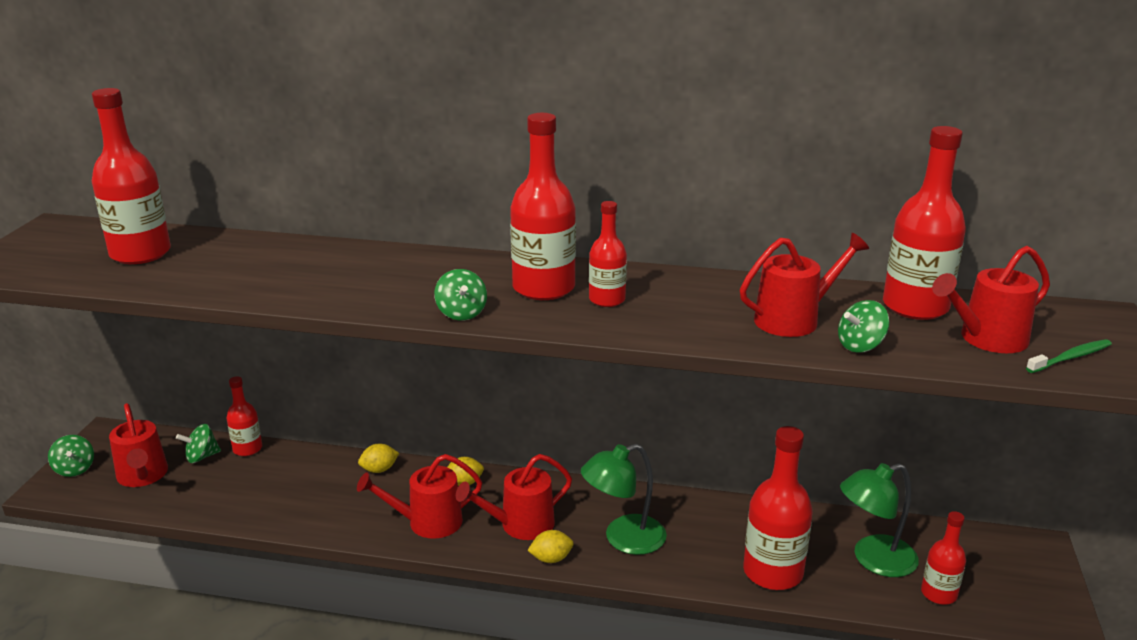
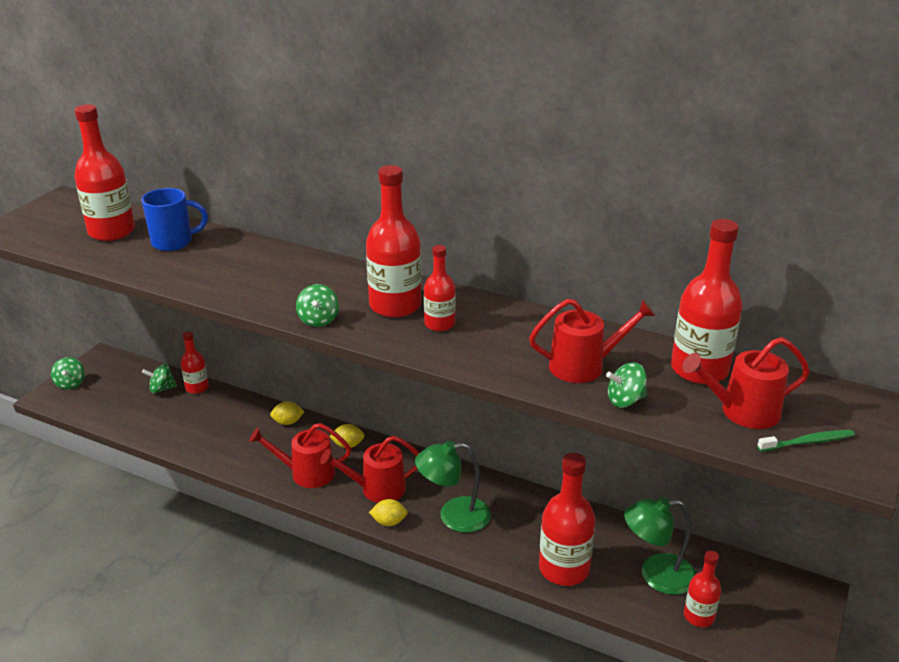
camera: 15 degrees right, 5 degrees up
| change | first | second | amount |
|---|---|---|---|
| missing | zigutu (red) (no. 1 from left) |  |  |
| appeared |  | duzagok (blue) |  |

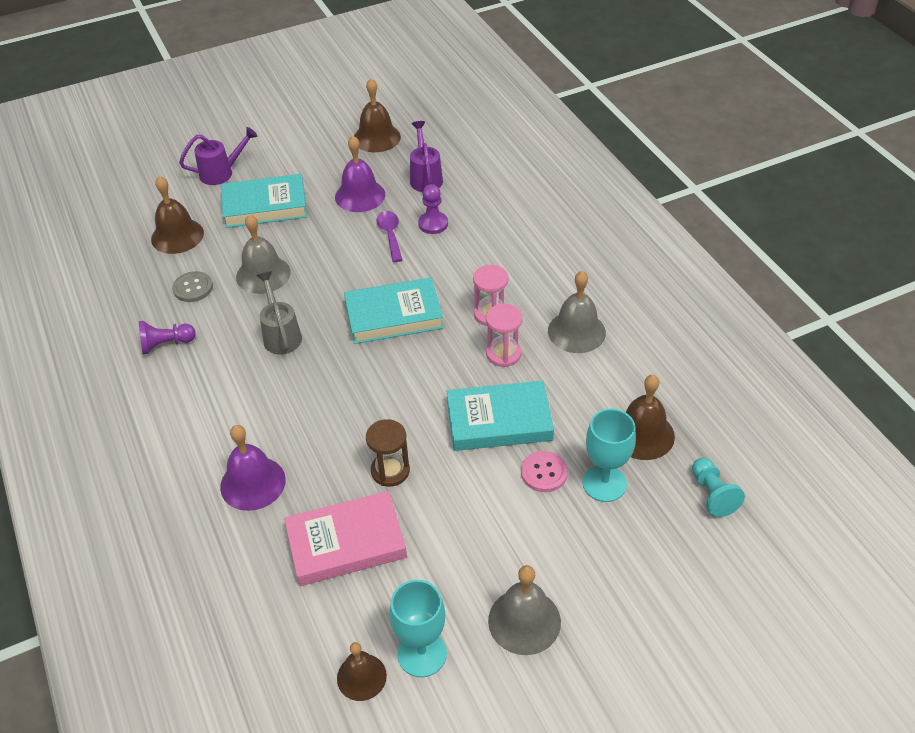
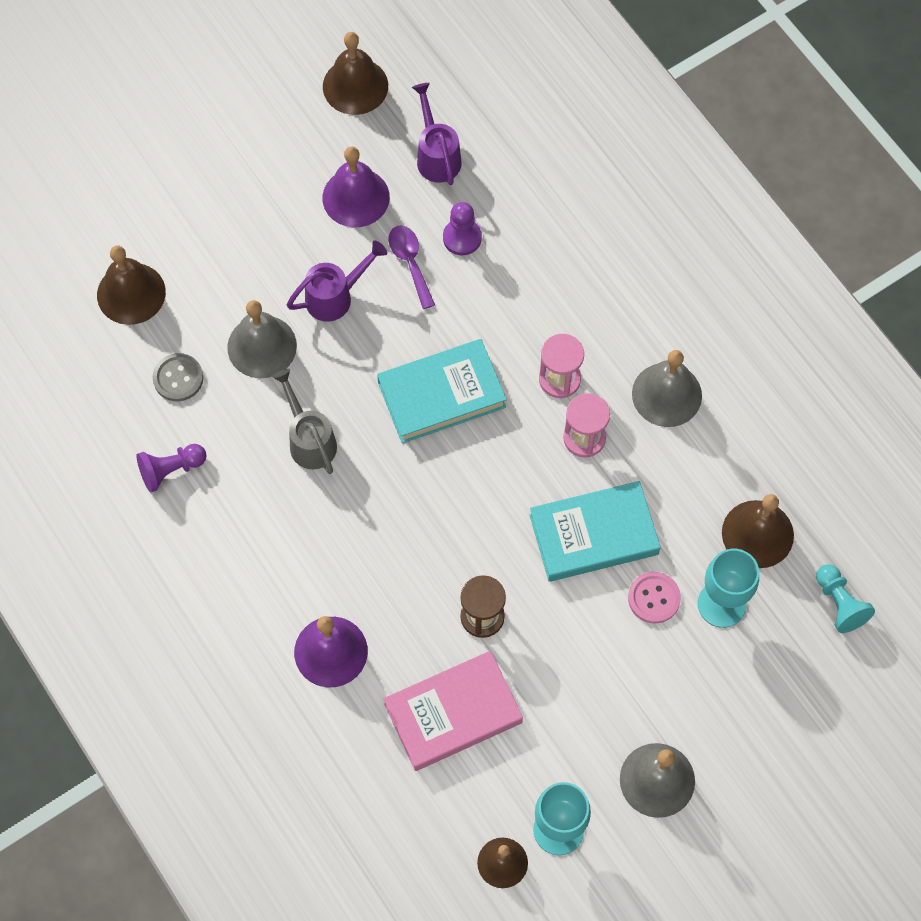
camera: 10 degrees left, 20 degrees up
| change | first | second | amount |
|---|---|---|---|
| missing | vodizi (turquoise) (no. 1 from left) |  |  |
| relocated | zigutu (purple) (no. 1 from left) |  |  |

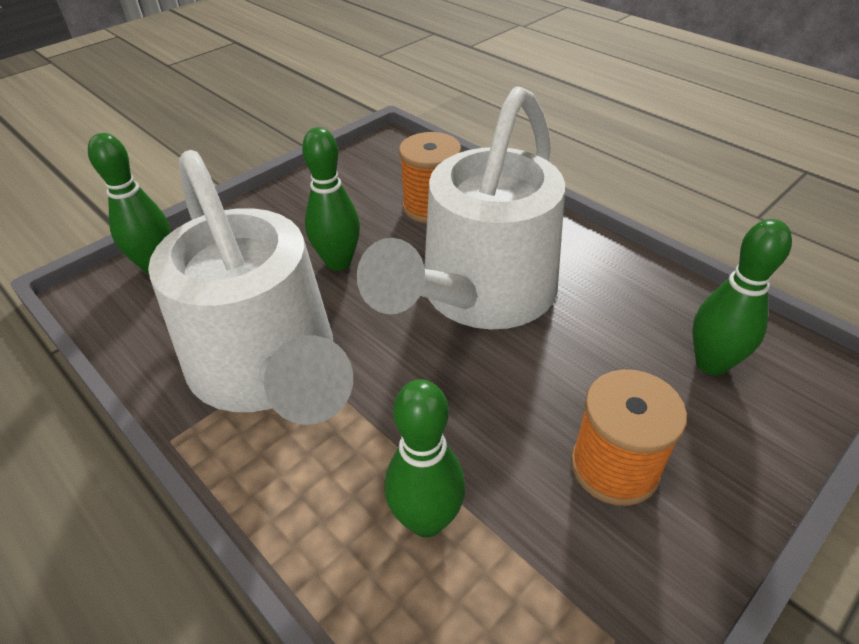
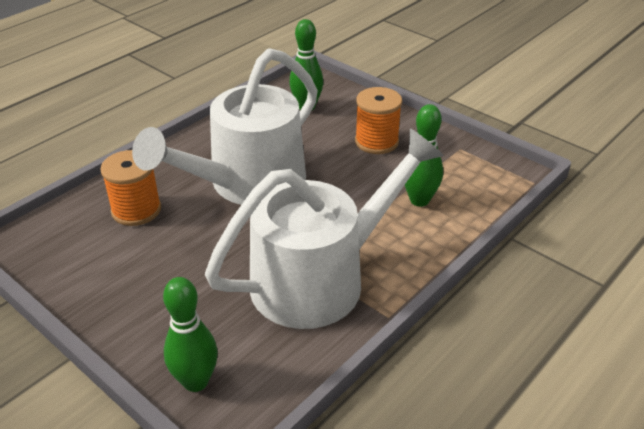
camera: 95 degrees left, 5 degrees down
| change | first | second | amount |
|---|---|---|---|
| missing | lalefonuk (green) (no. 2 from left) |  |  |
| spun | zigutu (white) (no. 2 from left in the first image) | zigutu (white) (no. 1 from left) | 105 degrees clockwise |

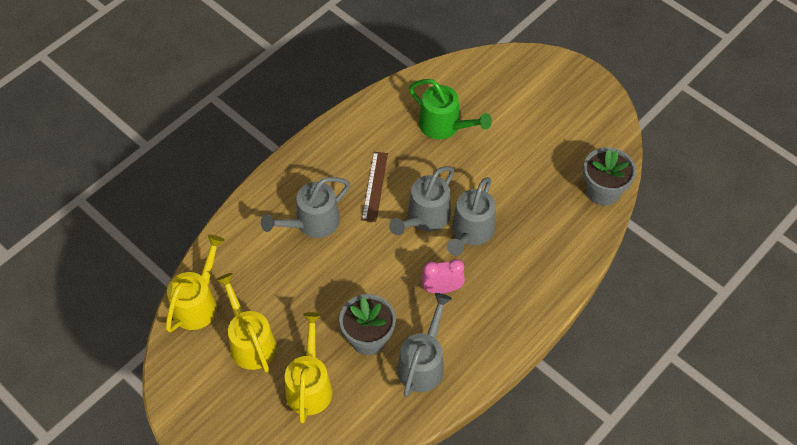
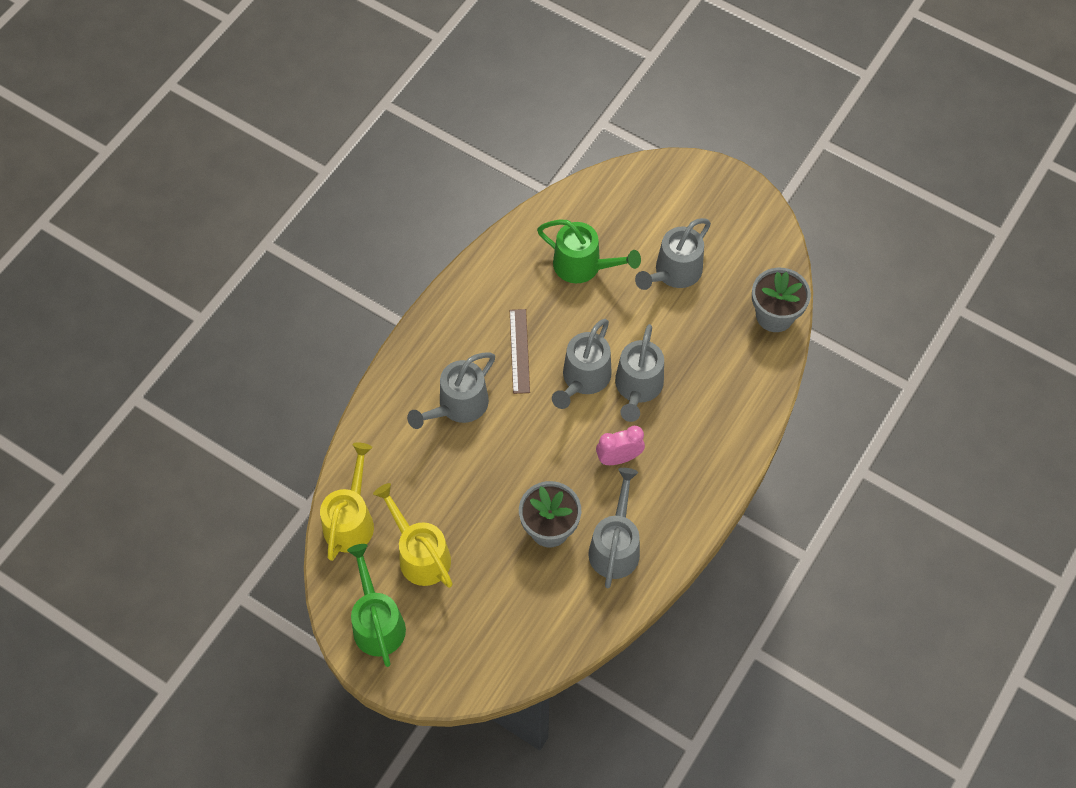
camera: 10 degrees left, 5 degrees up
| change | first | second | amount |
|---|---|---|---|
| missing | zigutu (yellow) (no. 3 from left) |  |  |
| appeared |  | zigutu (green) (no. 1 from left) |  |
| appeared |  | zigutu (grey) (no. 5 from left) |  |

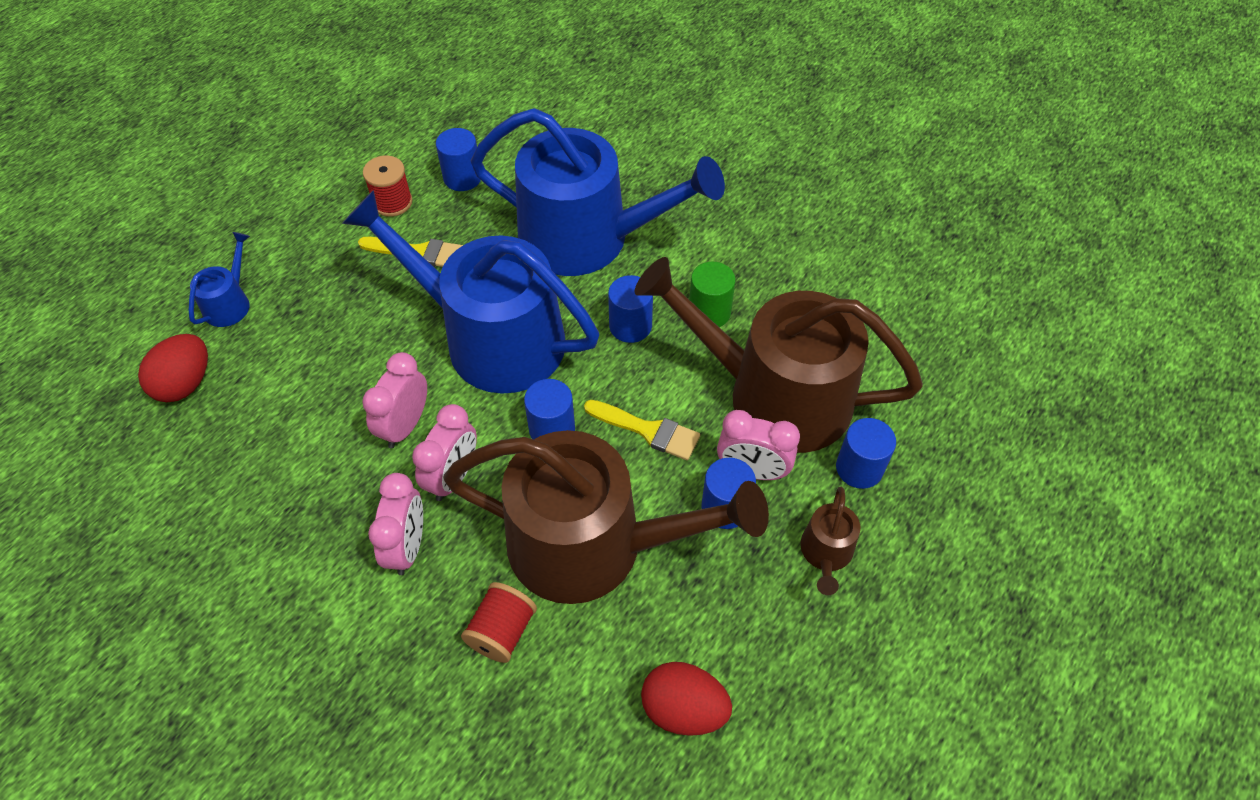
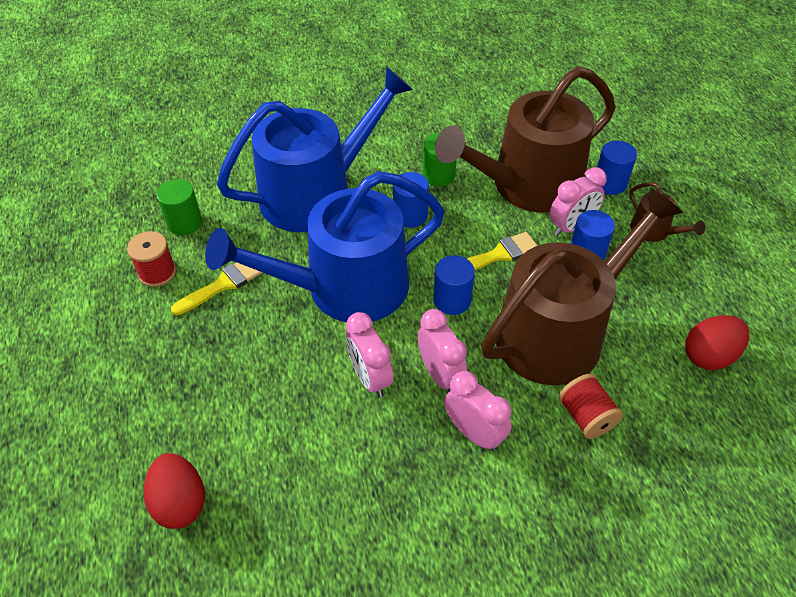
camera: 50 degrees left, 5 degrees down
| change | first | second | amount |
|---|---|---|---|
| missing | zigutu (blue) (no. 1 from left) |  |  |
| colour | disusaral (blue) (no. 1 from left) | disusaral (green) (no. 1 from left) |  |

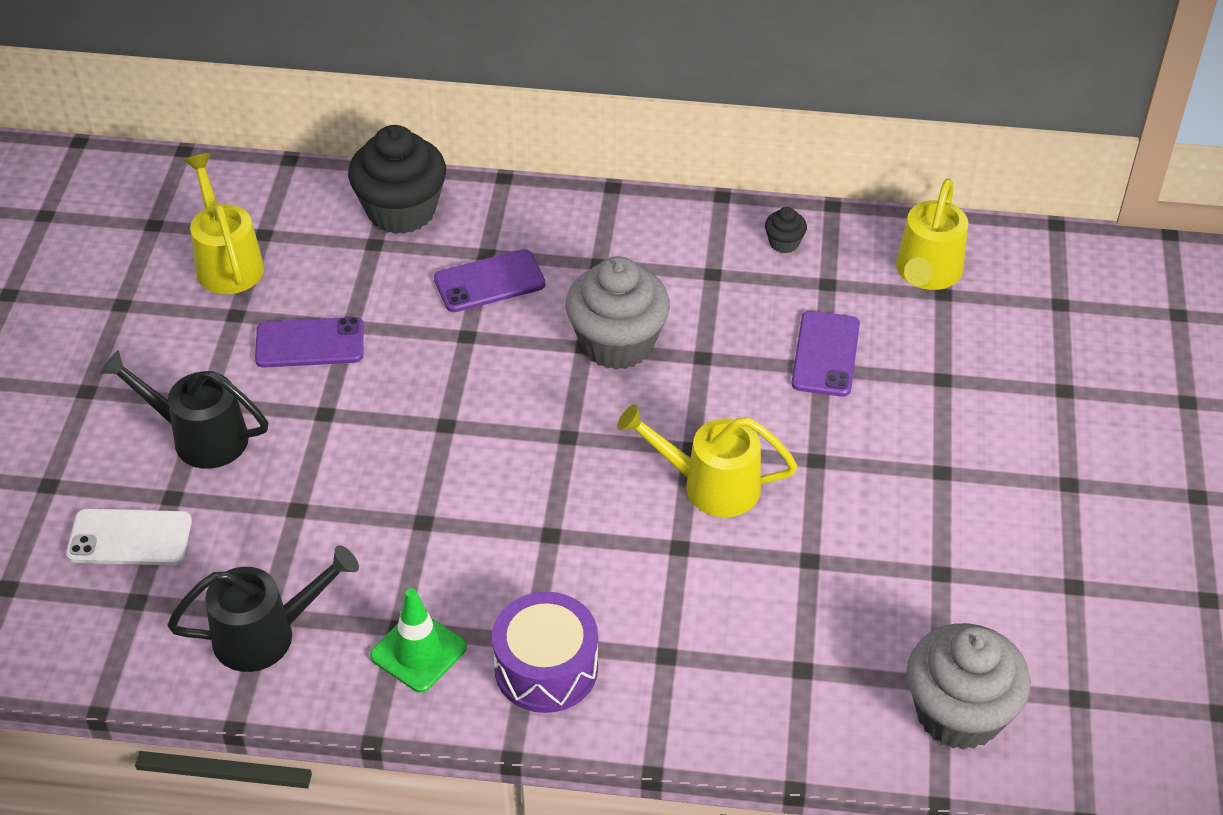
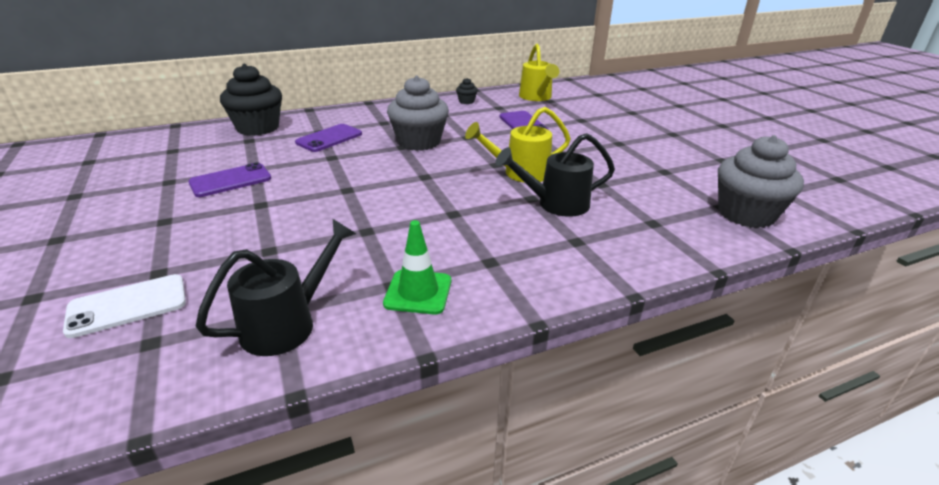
camera: 30 degrees left, 15 degrees down
| change | first | second | amount |
|---|---|---|---|
| missing | zigutu (yellow) (no. 1 from left) |  |  |
| missing | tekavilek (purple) |  |  |
| relocated | zigutu (black) (no. 1 from left in the first image) | zigutu (black) (no. 2 from left) |  |

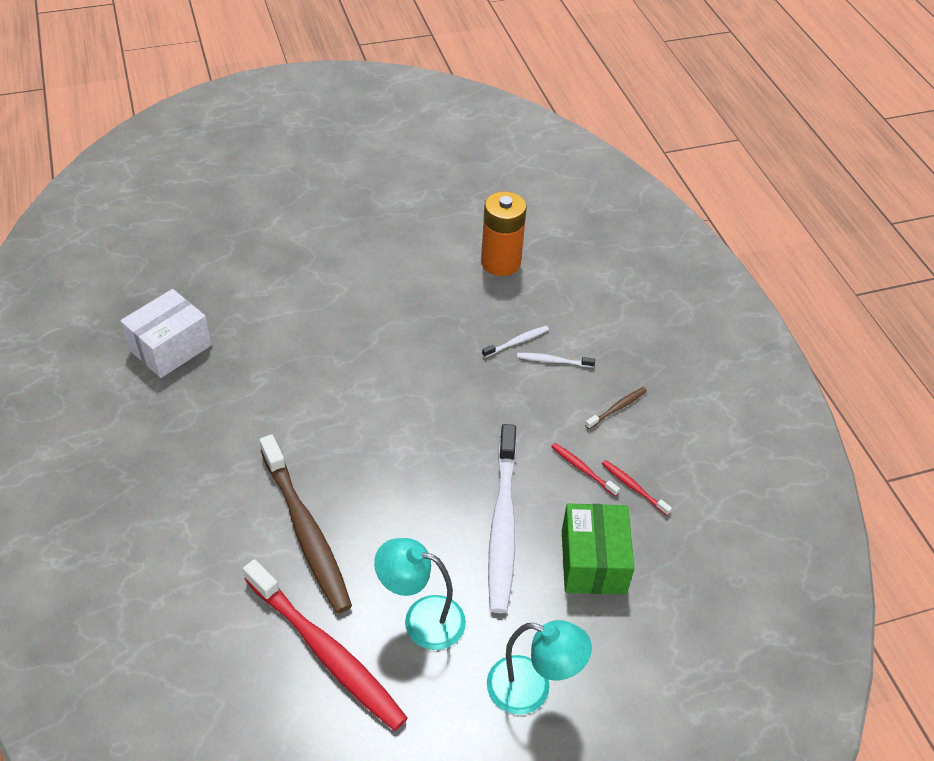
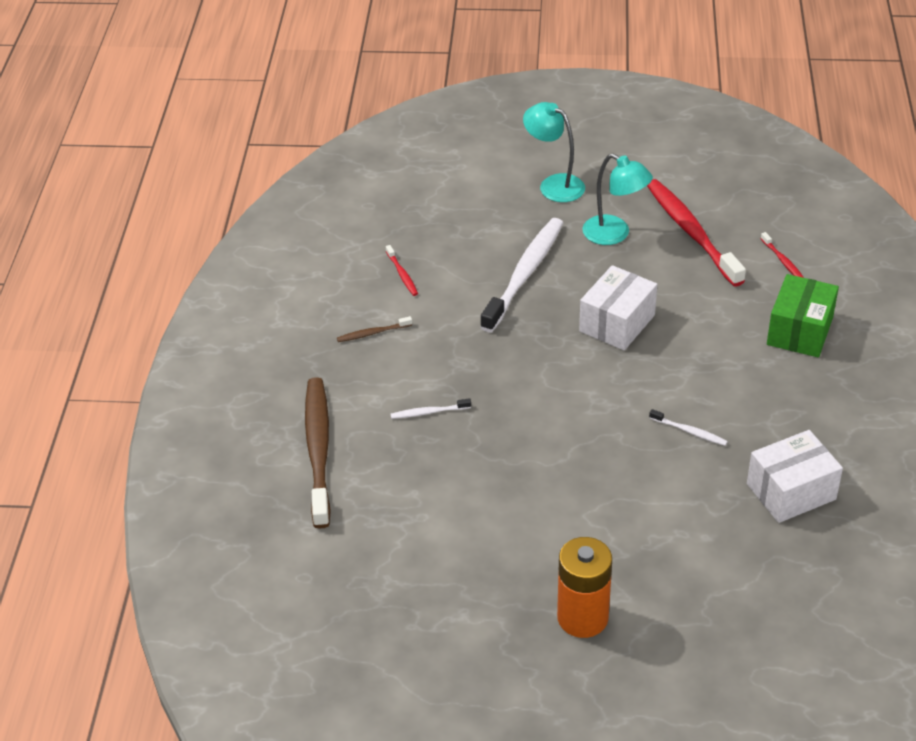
camera: 155 degrees left, 5 degrees down
| change | first | second | amount |
|---|---|---|---|
| appeared |  | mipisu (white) (no. 1 from left) |  |
| relocated | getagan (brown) (no. 1 from left) |  |  |
| relocated | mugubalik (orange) |  |  |
| relocated | getagan (white) (no. 3 from left) |  |  |
| relocated | getagan (red) (no. 2 from left in the first image) | getagan (red) (no. 3 from left) |  |
| relocated | mipisu (green) |  |  |

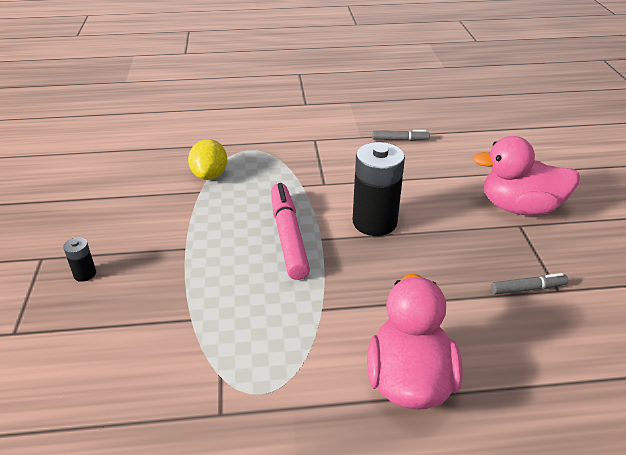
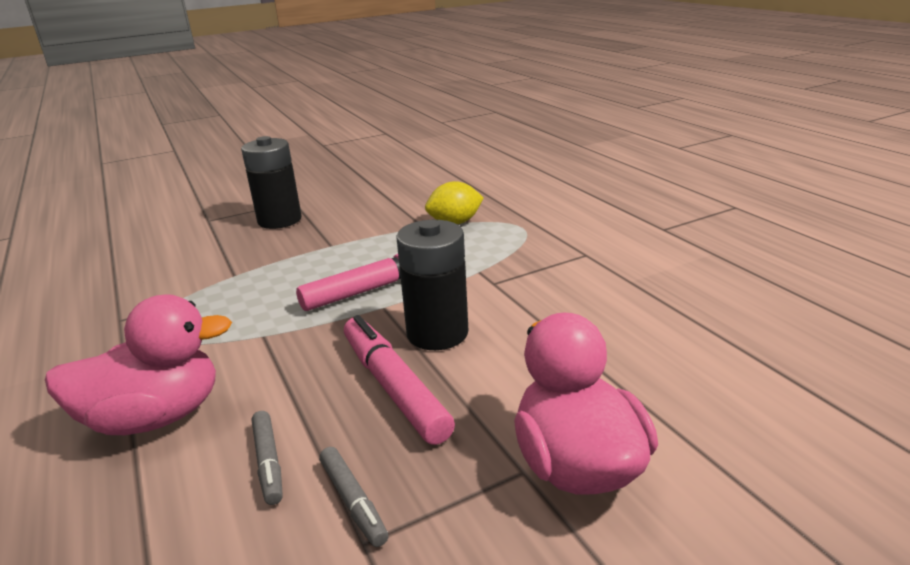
camera: 70 degrees right, 10 degrees down
| change | first | second | amount |
|---|---|---|---|
| appeared |  | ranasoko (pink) (no. 2 from left) |  |
| relocated | ranasoko (grey) (no. 1 from left) |  |  |
| size | mugubalik (black) (no. 1 from left) |  | x2.26 |

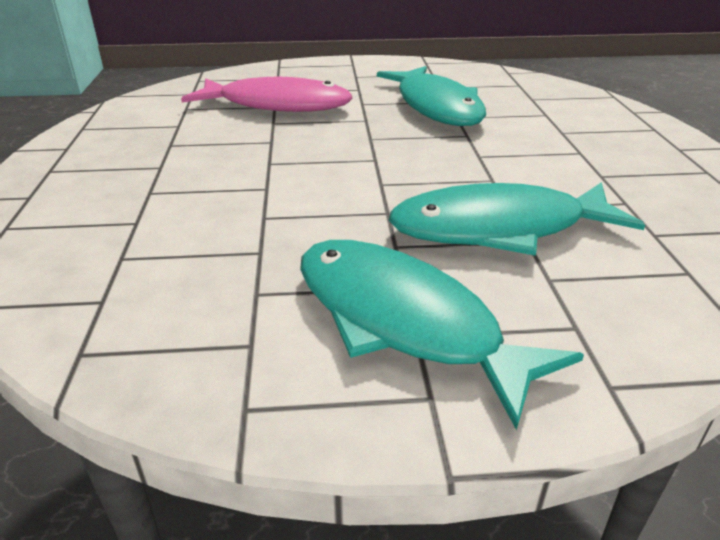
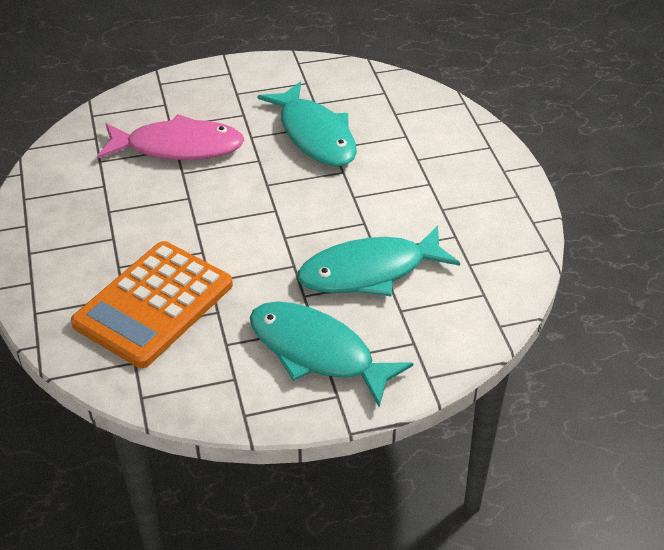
camera: 10 degrees left, 10 degrees up
| change | first | second | amount |
|---|---|---|---|
| appeared |  | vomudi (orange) |  |

